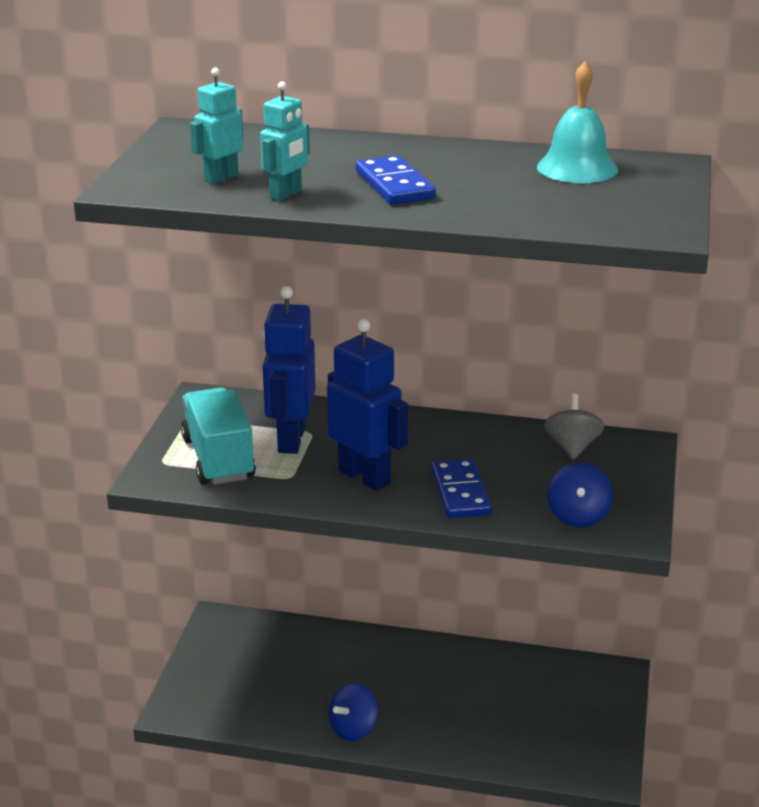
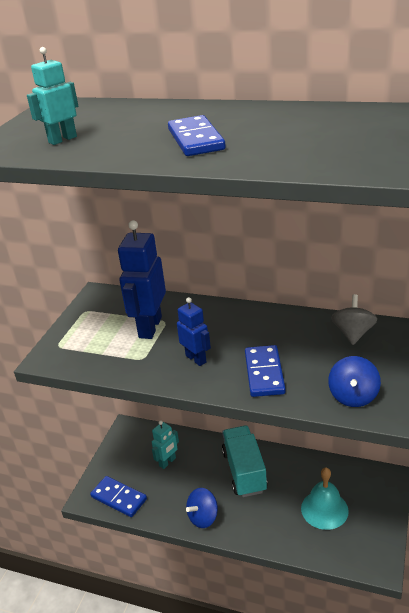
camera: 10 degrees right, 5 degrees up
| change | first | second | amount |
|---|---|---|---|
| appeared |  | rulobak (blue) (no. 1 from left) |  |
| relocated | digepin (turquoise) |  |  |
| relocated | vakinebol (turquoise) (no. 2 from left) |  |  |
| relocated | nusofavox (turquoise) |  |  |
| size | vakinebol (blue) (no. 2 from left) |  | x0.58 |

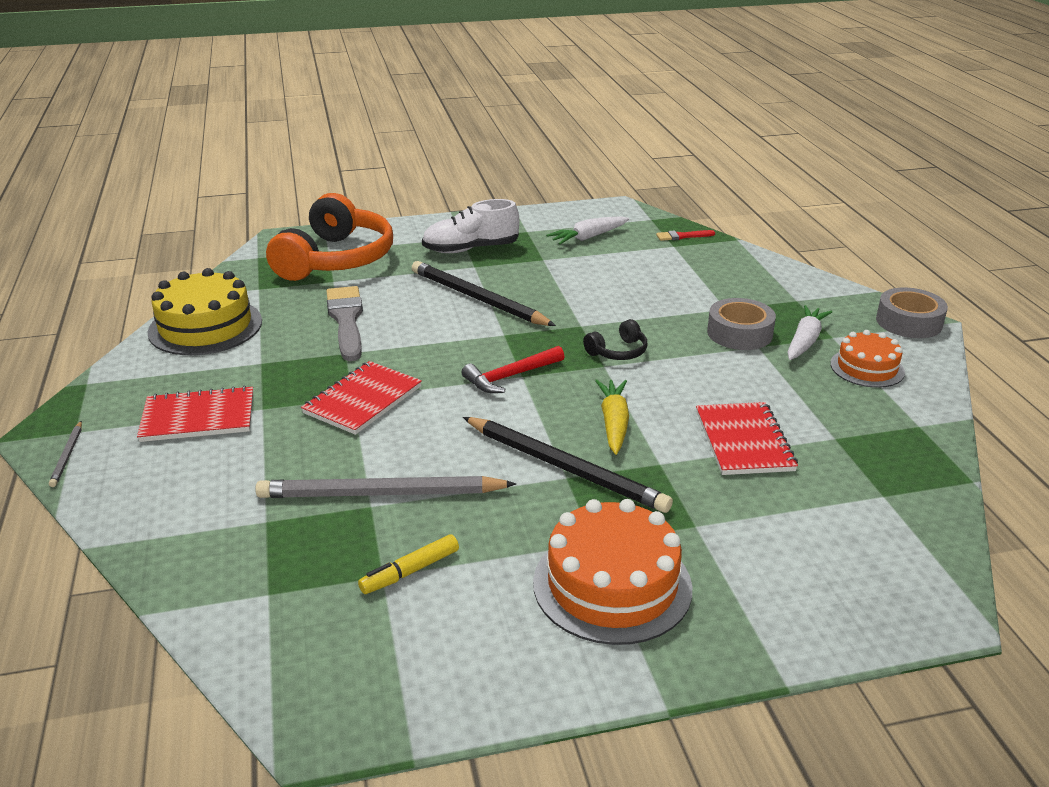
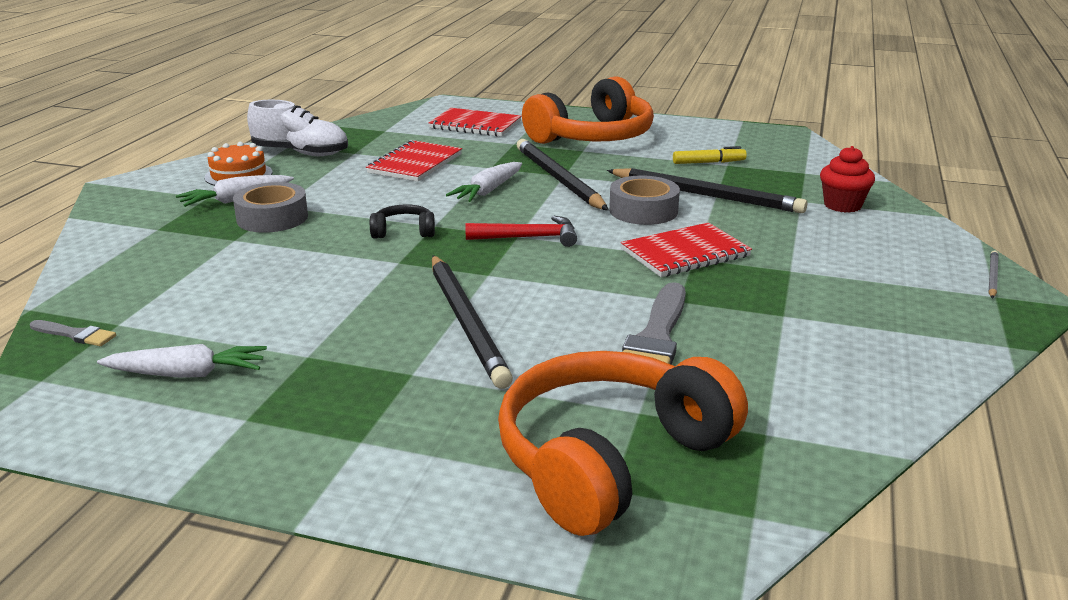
camera: 150 degrees left, 5 degrees down
| change | first | second | amount |
|---|---|---|---|
| missing | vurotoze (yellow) |  |  |
| appeared |  | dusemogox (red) |  |
| relocated | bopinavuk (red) (no. 1 from left in the first image) | bopinavuk (red) (no. 2 from left) |  |
| relocated | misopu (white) |  |  |
| relocated | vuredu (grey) (no. 2 from left) |  |  |
| exchanged | vurotoze (orange) (no. 1 from left) | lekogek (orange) (no. 1 from left) |  |
| colour | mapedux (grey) (no. 2 from left) | mapedux (black) (no. 3 from left) |  |
| colour | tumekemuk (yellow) | tumekemuk (white) (no. 3 from left) |  |
| colour | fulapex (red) | fulapex (grey) (no. 1 from left) |  |

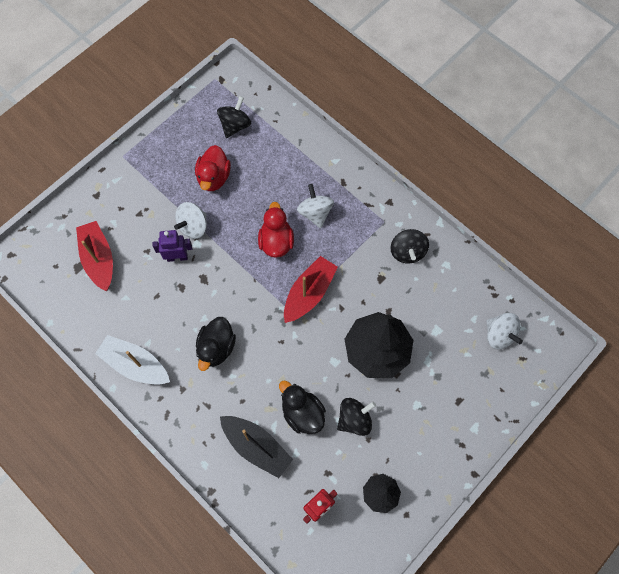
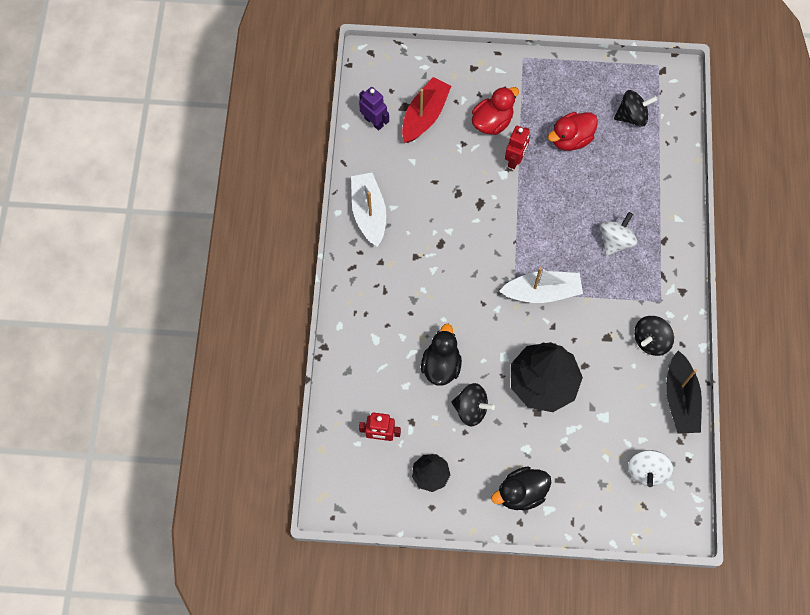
camera: 50 degrees right, 0 degrees up
| change | first | second | amount |
|---|---|---|---|
| relocated | vakinebol (purple) |  |  |
| relocated | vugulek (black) (no. 1 from left in the first image) | vugulek (black) (no. 2 from left) |  |
| relocated | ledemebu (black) |  |  |
| relocated | vugulek (red) (no. 2 from left in the first image) | vugulek (red) (no. 1 from left) |  |
| exchanged | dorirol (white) (no. 1 from left) | vakinebol (red) (no. 2 from left) |  |
| colour | ledemebu (red) (no. 2 from left) | ledemebu (white) (no. 2 from left) |  |

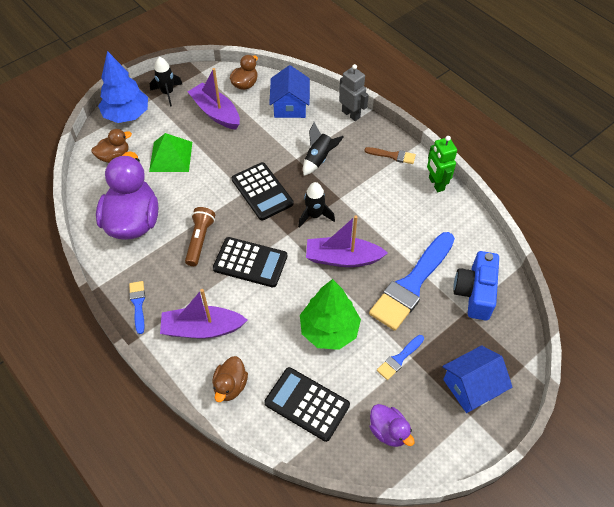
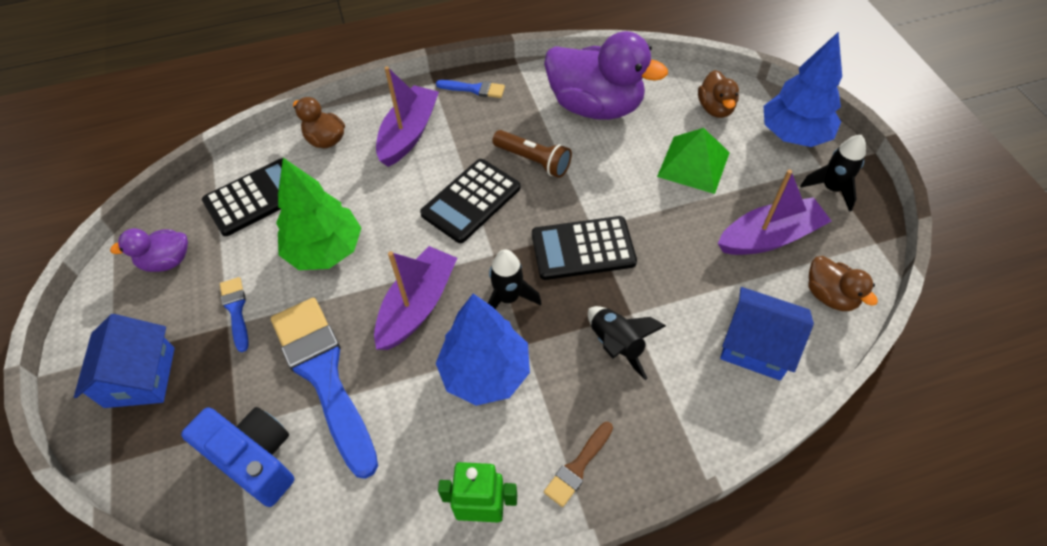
camera: 115 degrees right, 0 degrees up
| change | first | second | amount |
|---|---|---|---|
| missing | vakinebol (grey) |  |  |
| appeared |  | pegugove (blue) (no. 1 from left) |  |

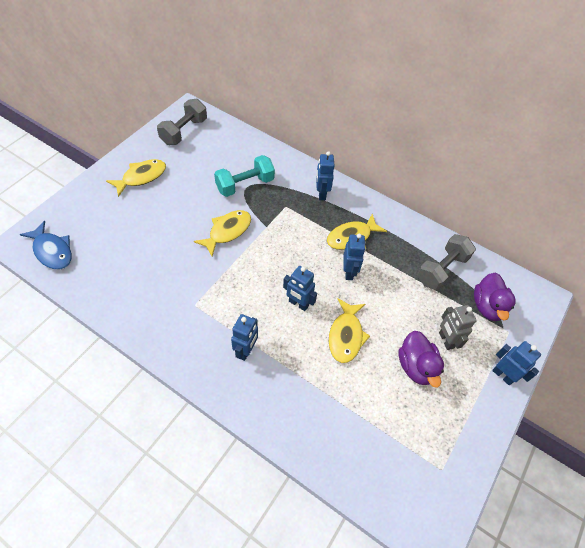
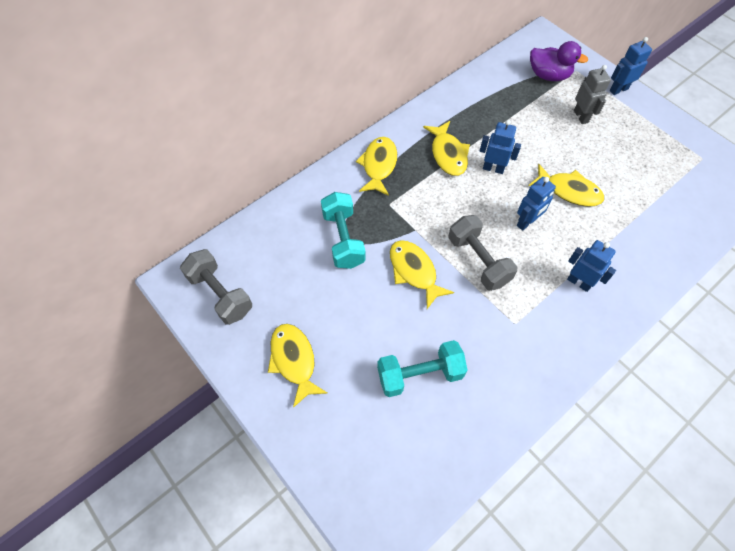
camera: 70 degrees left, 5 degrees up
| change | first | second | amount |
|---|---|---|---|
| missing | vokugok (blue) |  |  |
| missing | vugulek (purple) (no. 1 from left) |  |  |
| appeared |  | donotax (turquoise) (no. 2 from left) |  |
| relocated | donotax (grey) (no. 2 from left) |  |  |
| exchanged | vakinebol (blue) (no. 3 from left) | vokugok (yellow) (no. 2 from left) |  |
| spun | vakinebol (grey) |  | 105 degrees counterclockwise |

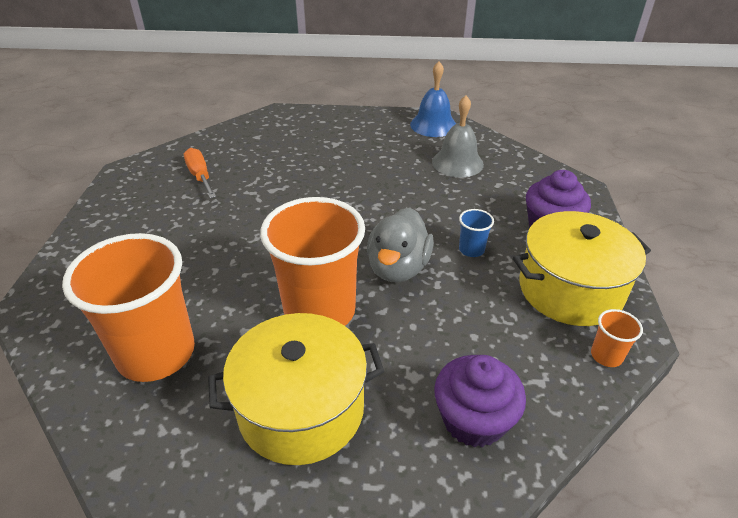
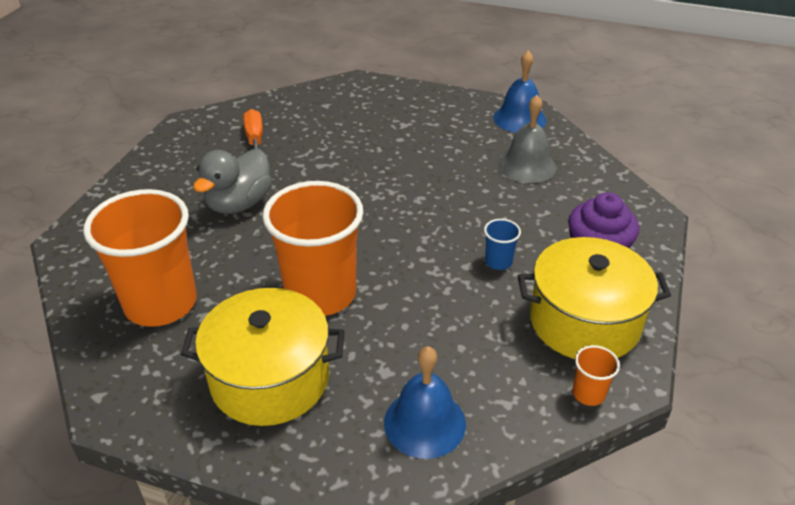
camera: 15 degrees right, 0 degrees up
| change | first | second | amount |
|---|---|---|---|
| relocated | vugulek (grey) |  |  |
| exchanged | dusemogox (purple) (no. 1 from left) | nusofavox (blue) (no. 1 from left) |  |

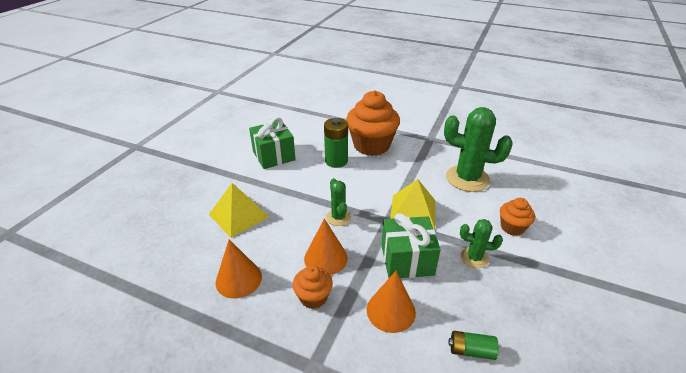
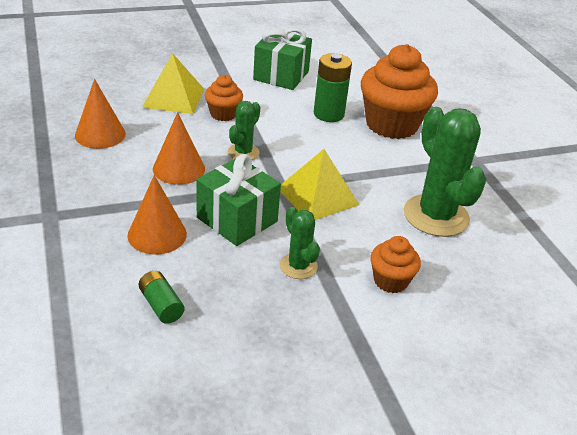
camera: 45 degrees right, 0 degrees up
| change | first | second | amount |
|---|---|---|---|
| relocated | dusemogox (orange) (no. 1 from left) |  |  |

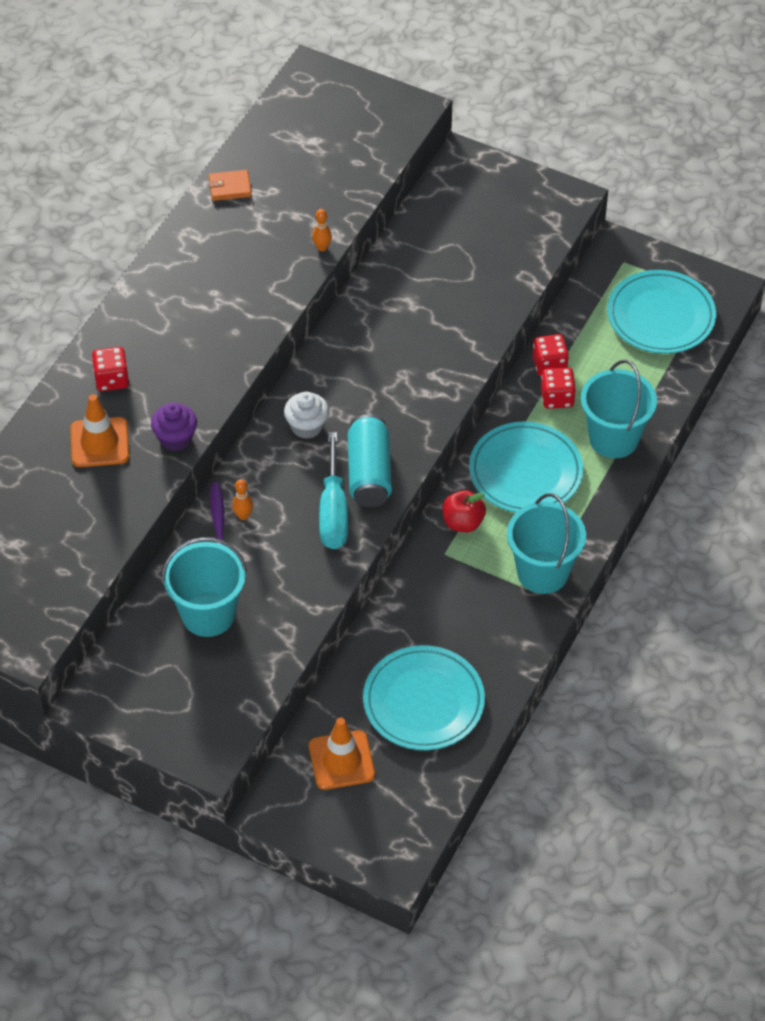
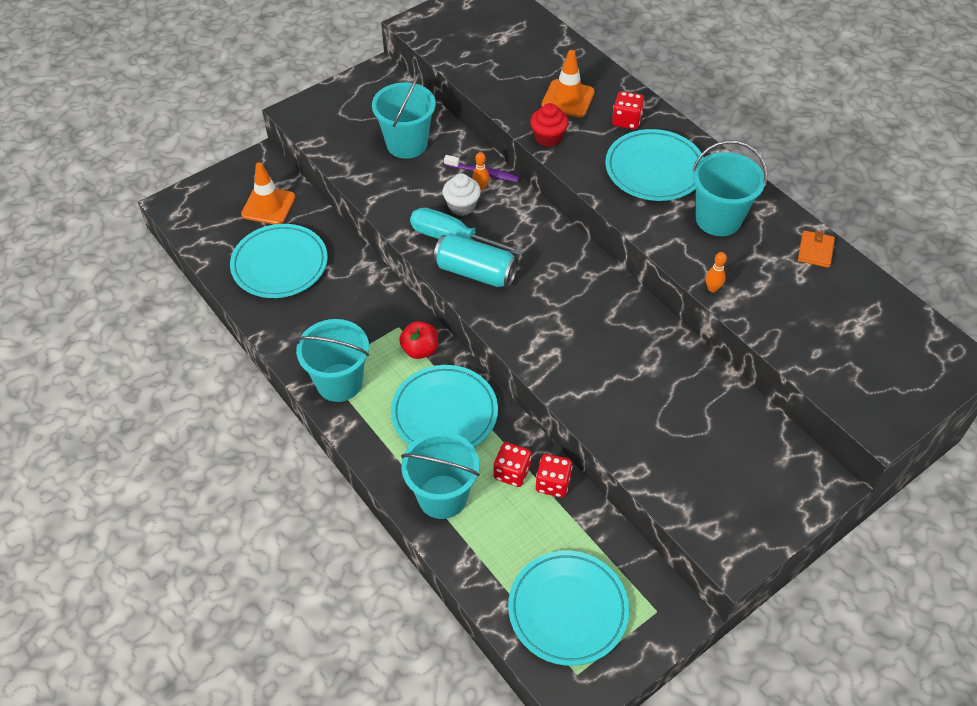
camera: 115 degrees right, 0 degrees up
| change | first | second | amount |
|---|---|---|---|
| appeared |  | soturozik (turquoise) (no. 4 from left) |  |
| appeared |  | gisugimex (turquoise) (no. 4 from left) |  |
| relocated | dusemogox (white) |  |  |
| colour | dusemogox (purple) | dusemogox (red) |  |

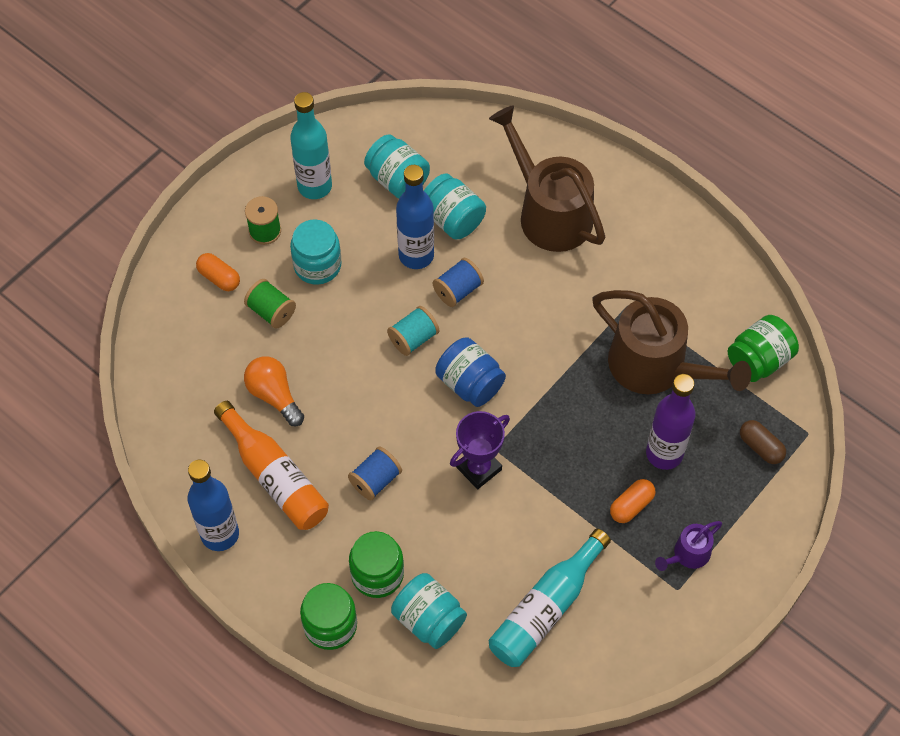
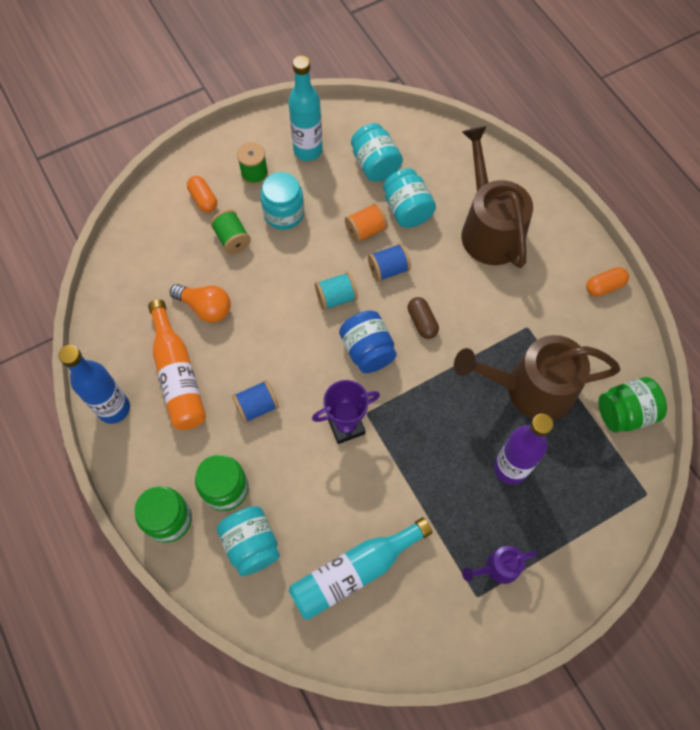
camera: 20 degrees right, 5 degrees up
| change | first | second | amount |
|---|---|---|---|
| relocated | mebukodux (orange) (no. 2 from left) |  |  |
| relocated | mebukodux (brown) |  |  |
| exchanged | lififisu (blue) (no. 2 from left) | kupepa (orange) |  |
| spun | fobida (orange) |  | 135 degrees clockwise |
| spun | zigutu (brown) (no. 2 from left) |  | 120 degrees clockwise |

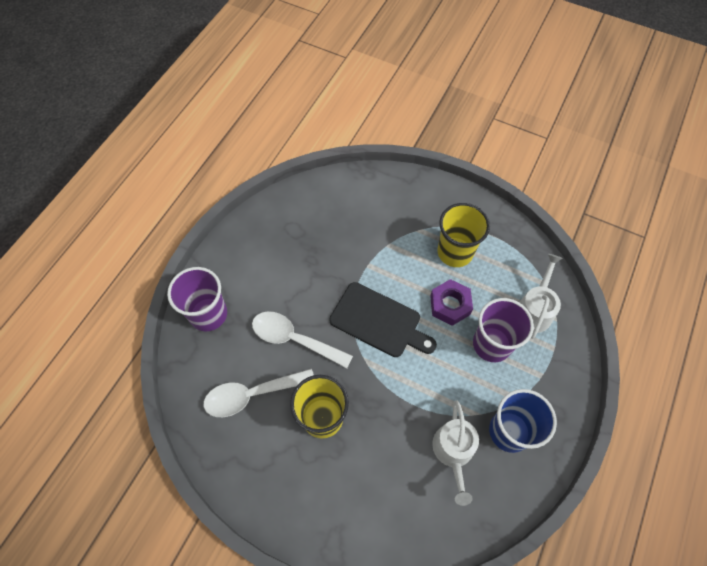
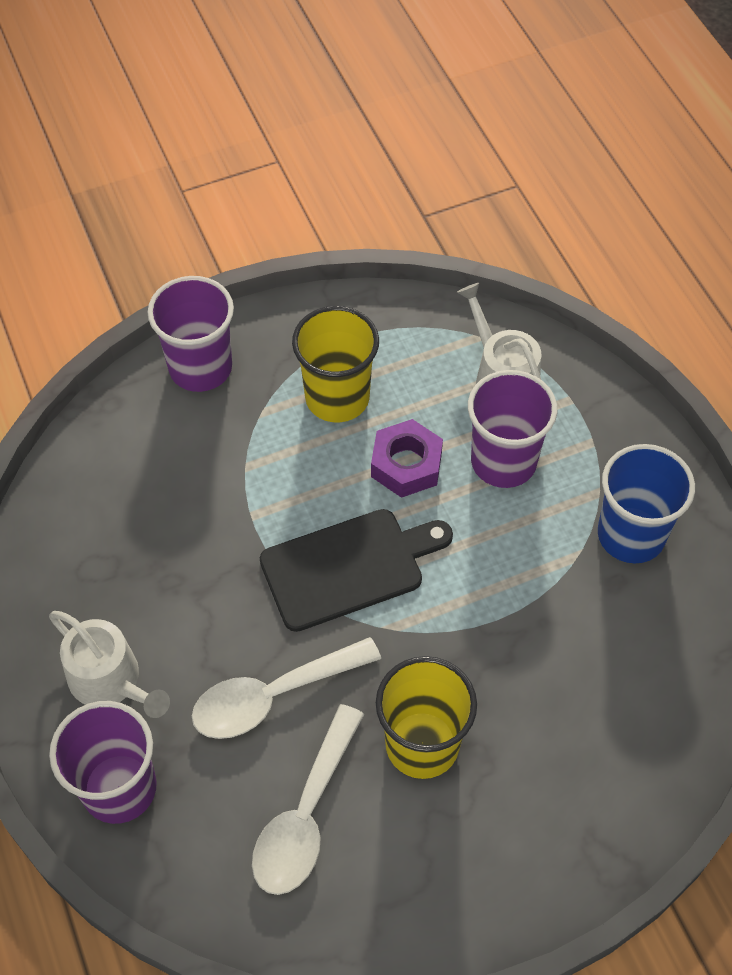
camera: 50 degrees left, 5 degrees down
| change | first | second | amount |
|---|---|---|---|
| appeared |  | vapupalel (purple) (no. 2 from left) |  |
| relocated | zigutu (white) (no. 1 from left) |  |  |

